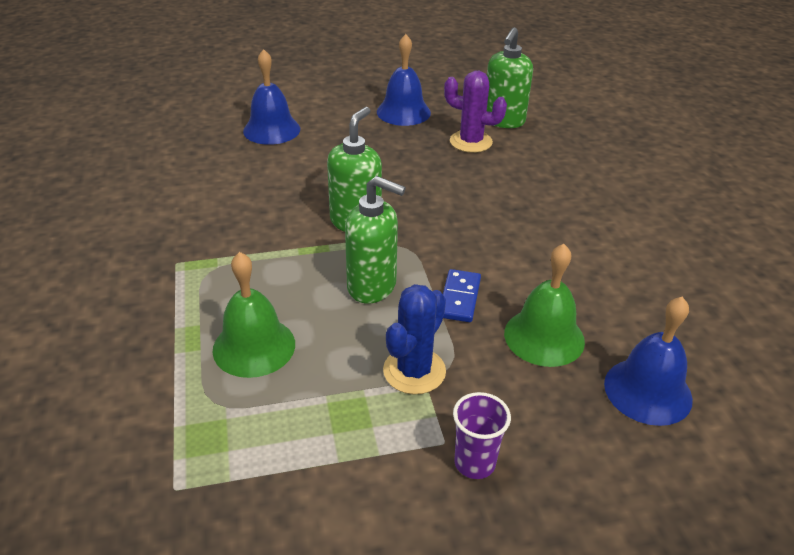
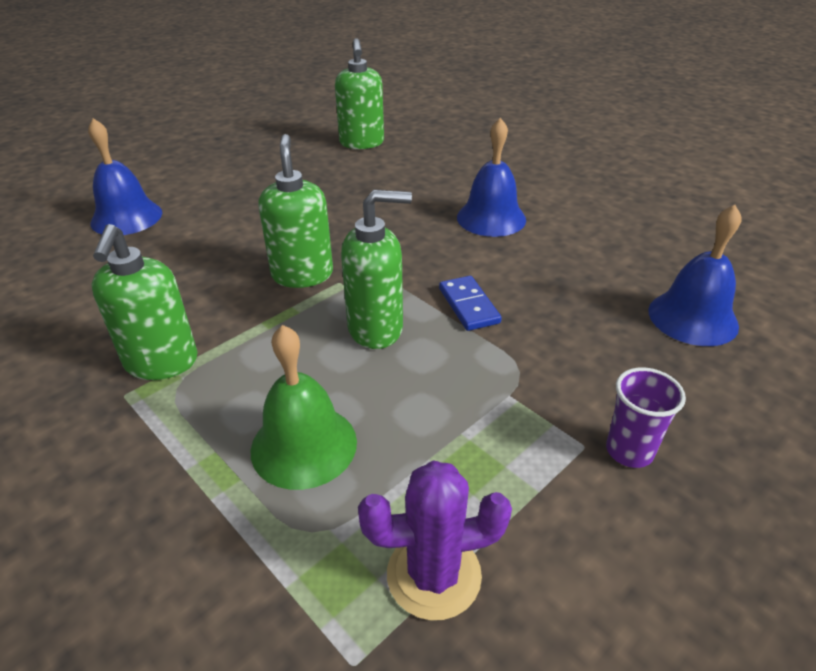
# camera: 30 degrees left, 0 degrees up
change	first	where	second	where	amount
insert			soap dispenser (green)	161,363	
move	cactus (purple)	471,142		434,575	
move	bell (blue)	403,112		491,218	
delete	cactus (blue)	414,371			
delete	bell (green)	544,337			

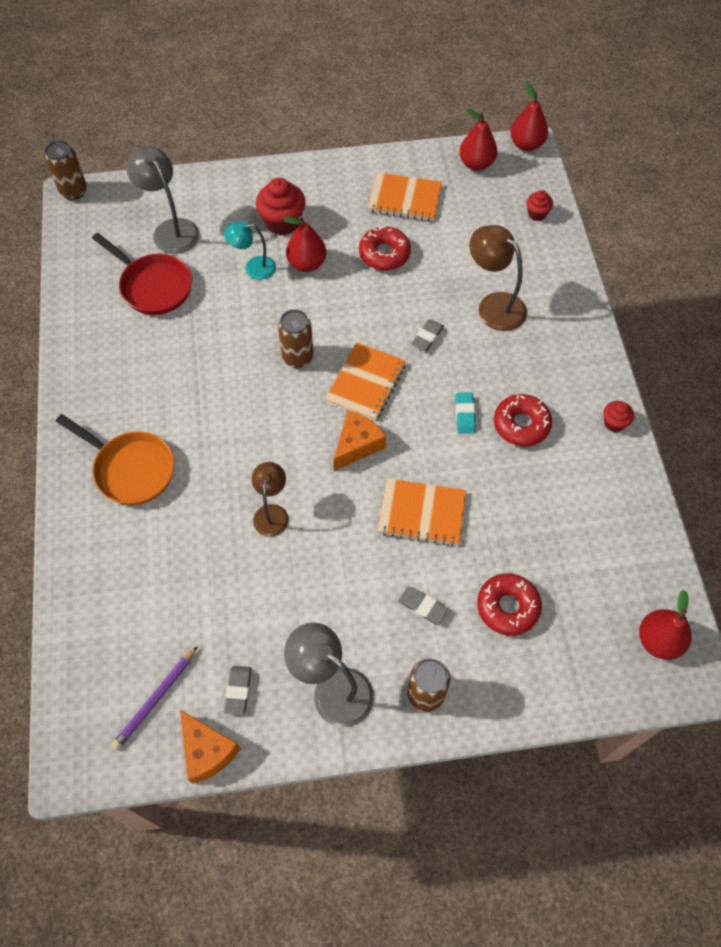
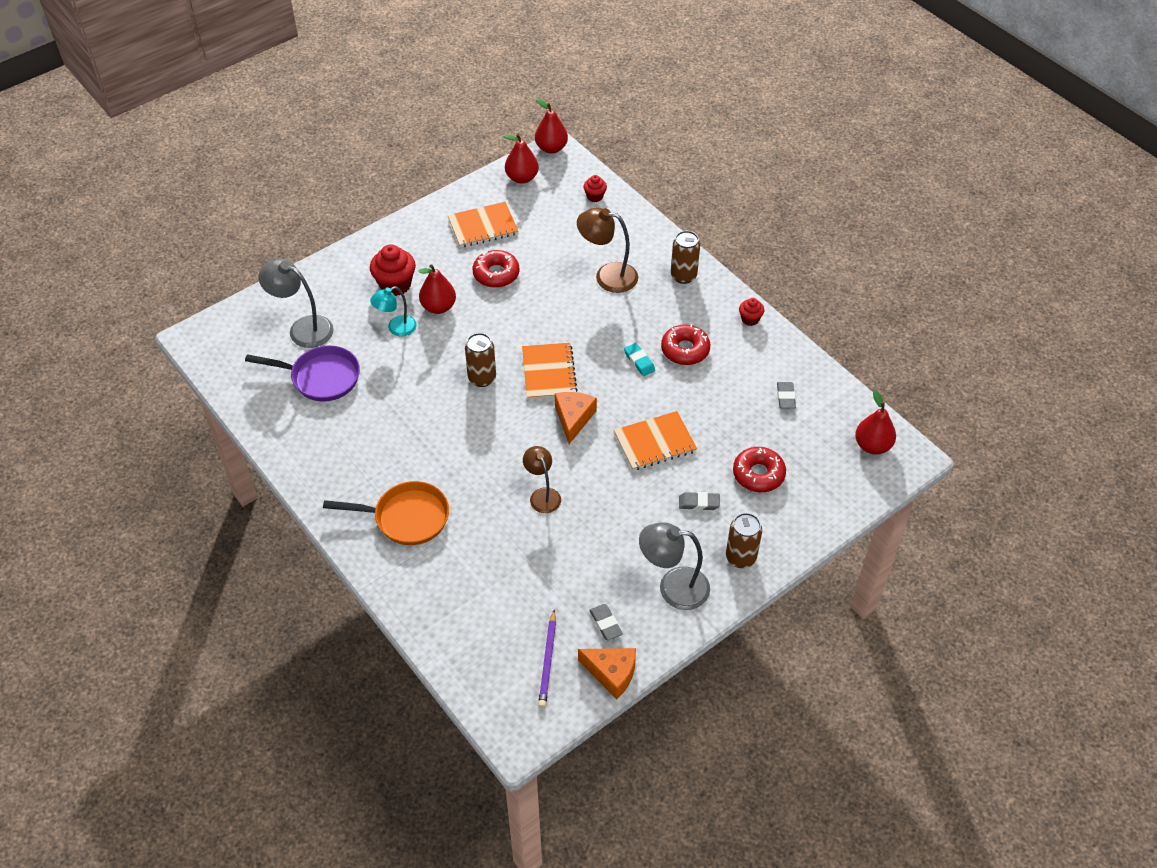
# camera: 30 degrees left, 10 degrees down
change	first	where	second	where	amount
recolor	pan (red)	153,286	pan (purple)	321,377	
move	can (brown)	74,191		683,276	
move	eraser (grey)	427,337		785,397	

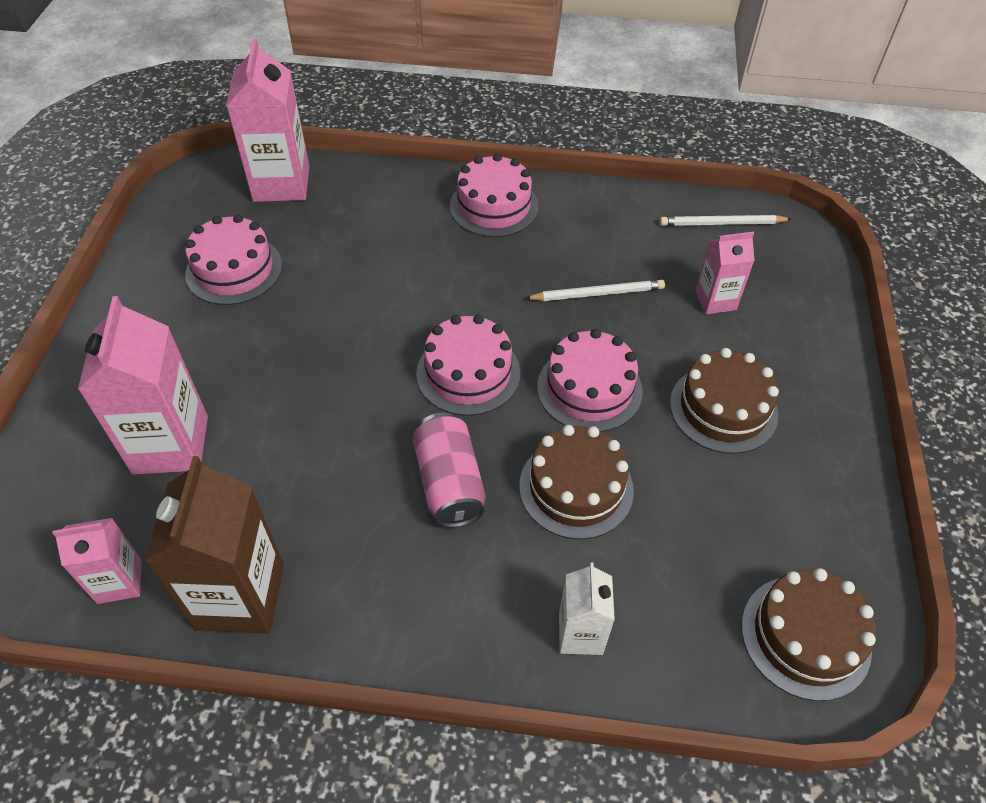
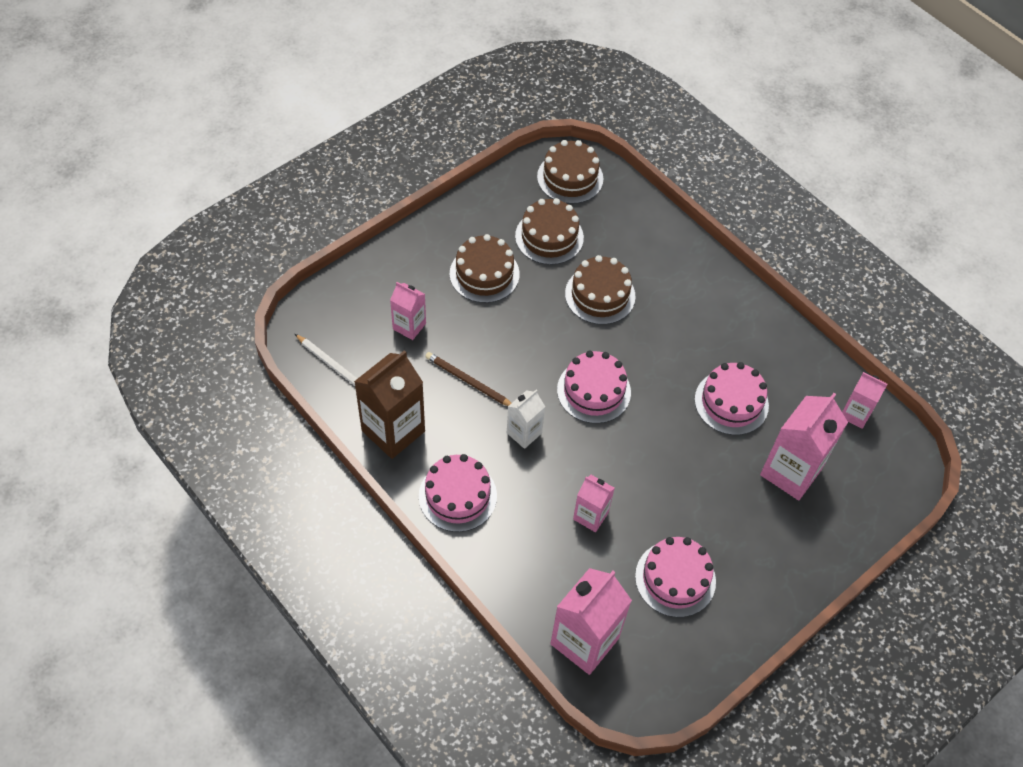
# camera: 140 degrees left, 5 degrees up
change	first	where	second	where	amount
move	carton (brown)	240,596		393,431	
recolor	pencil (white)	597,293	pencil (brown)	468,381	
move	carton (white)	580,633		524,433	
insert			cake (brown)	549,237	
insert			carton (pink)	590,516	
move	cake (pink)	589,389		731,402	
delete	can (pink)	449,483			

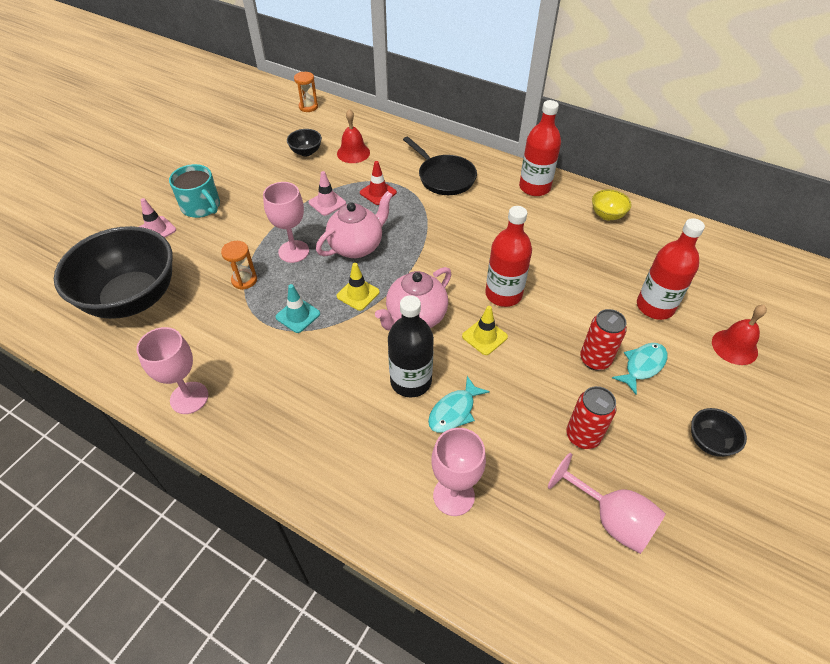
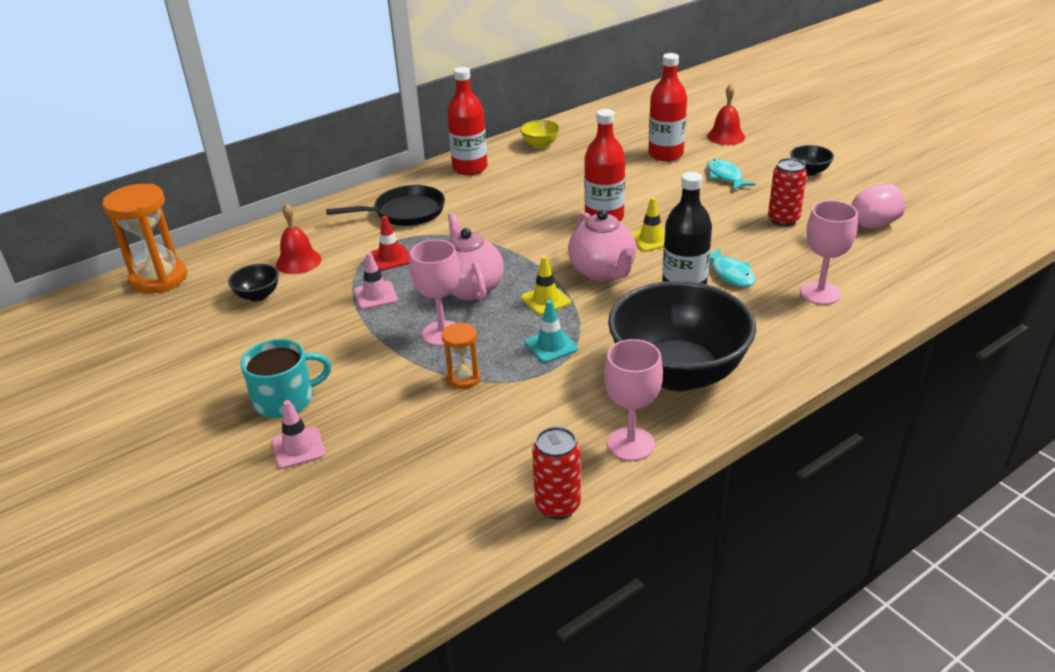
# camera: 65 degrees left, 15 degrees down
change	first	where	second	where	amount
resize	hourglass (orange)	308,107		159,279	x1.91
move	can (red)	595,360		557,506	
move	bowl (black)	132,298		678,373	

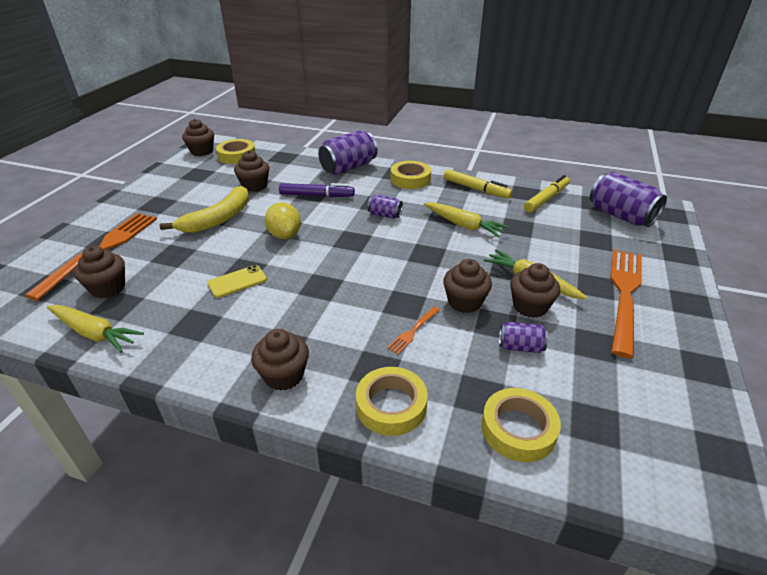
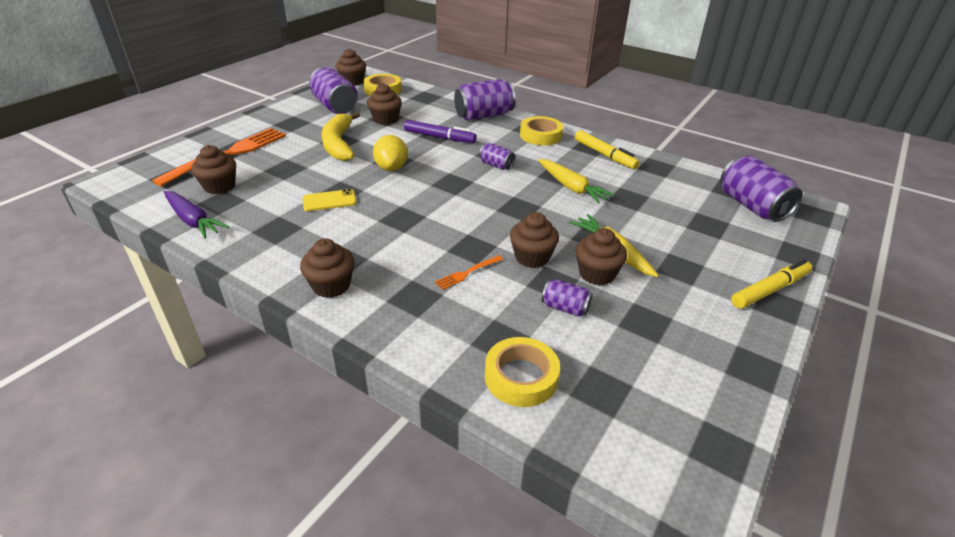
# camera: 15 degrees right, 0 degrees up
change	first	where	second	where	amount
recolor	carrot (yellow)	94,333	carrot (purple)	193,220	
insert			can (purple)	335,106	
rotate	banana (yellow)	218,219		339,144	120 degrees clockwise
move	marker (yellow)	546,199		769,290	
delete	tape (yellow)	391,405			
delete	fork (orange)	624,294			

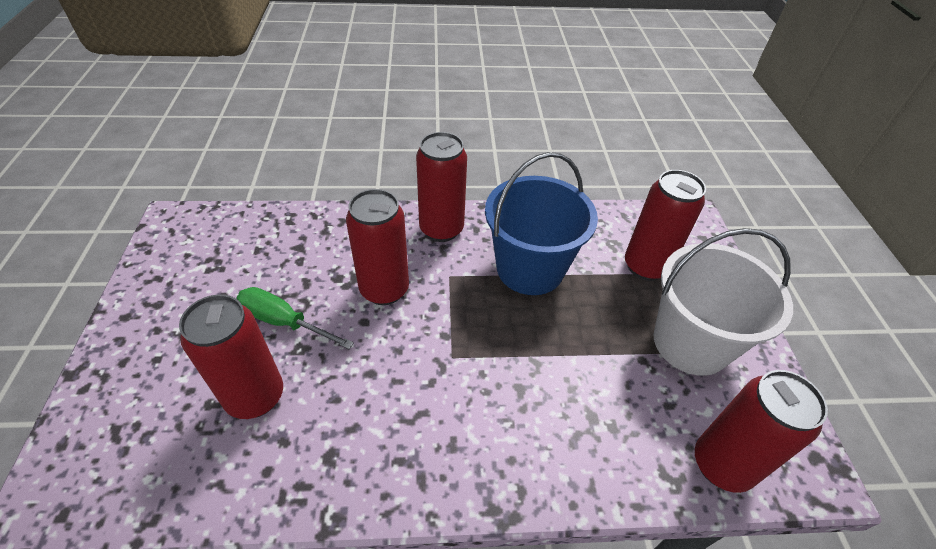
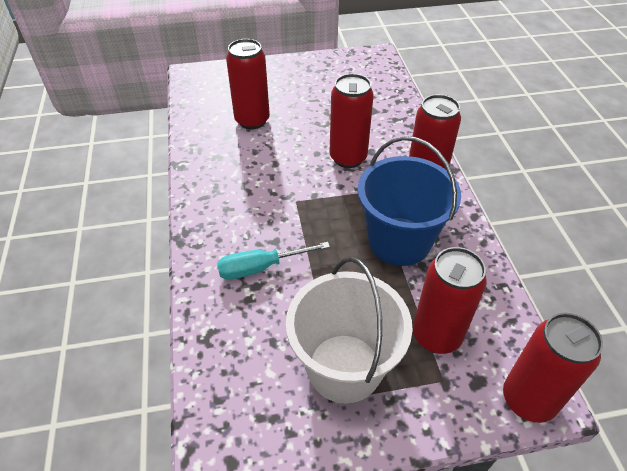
# camera: 85 degrees right, 0 degrees up
change	first	where	second	where	amount
insert			screwdriver (turquoise)	260,268	
move	can (red)	721,465		528,400	
delete	screwdriver (green)	283,322			

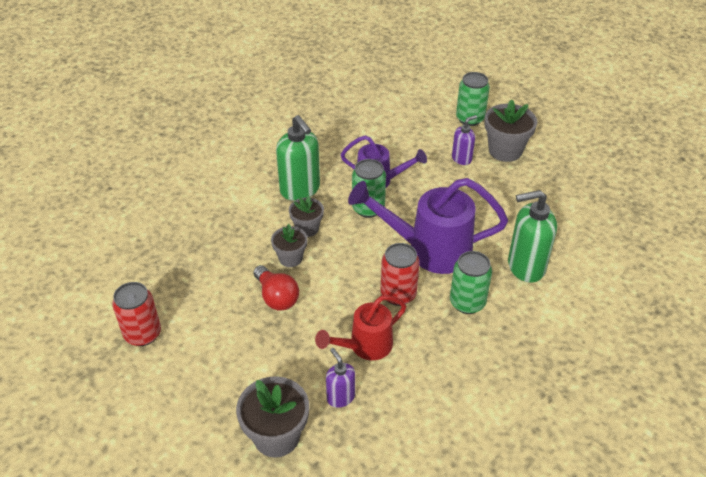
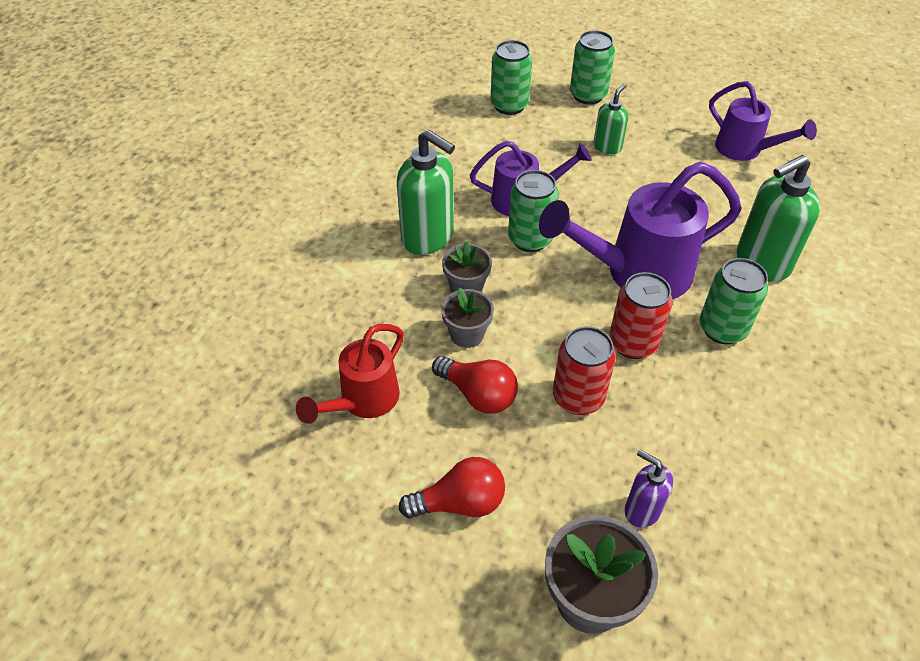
# camera: 20 degrees left, 5 degrees up
change	first	where	second	where	amount
move	watering can (red)	365,346		363,401	
insert			light bulb (red)	459,503	
insert			can (green)	509,105	
move	can (red)	143,334		578,397	
recolor	soap dispenser (purple)	462,158	soap dispenser (green)	607,147	
insert			watering can (purple)	745,150	
delete	flower pot (grey)	505,150			

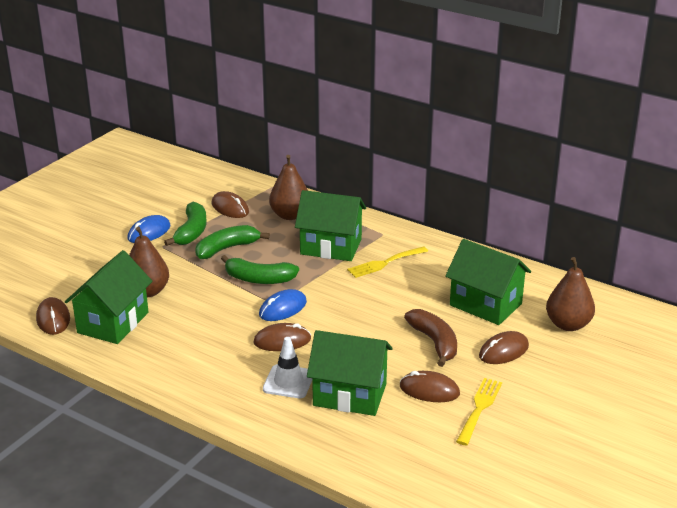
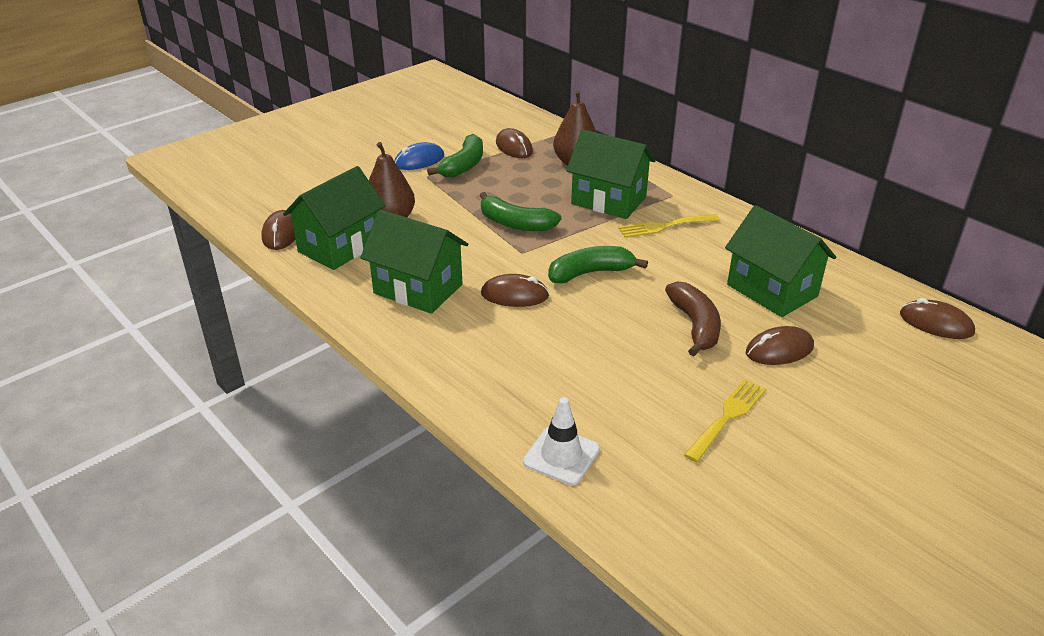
# camera: 15 degrees right, 5 degrees up
change	first	where	second	where	amount
move	house (green)	350,395		418,289	
move	traffic cone (white)	288,382		561,455	
move	banana (green)	227,248		590,273	
move	mouse (brown)	429,390		936,323	
delete	mouse (blue)	283,308			
delete	pear (brown)	568,324			

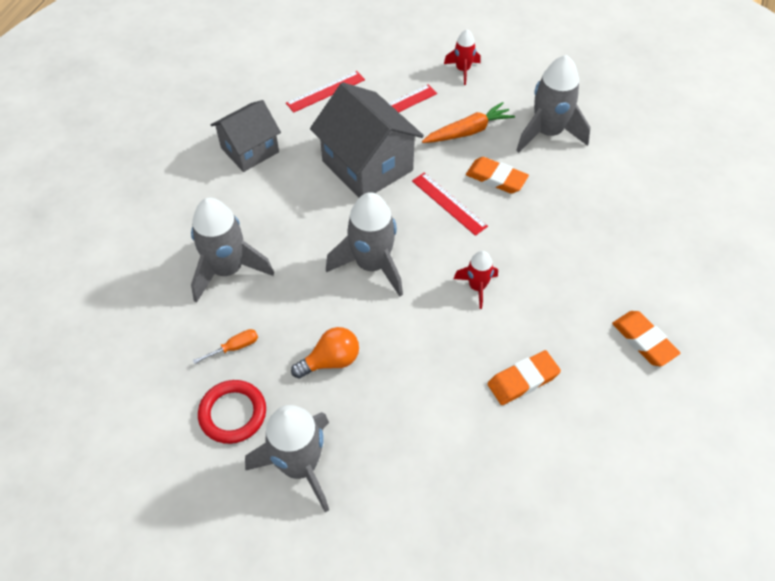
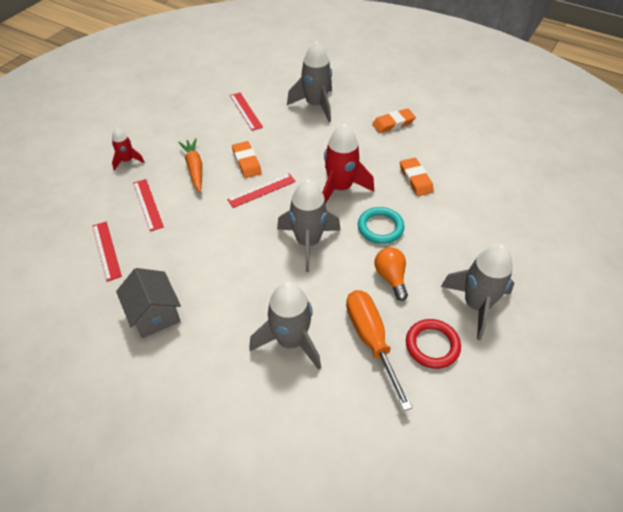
# camera: 80 degrees left, 5 degrees down
change	first	where	second	where	amount
insert			ruler (red)	245,111	
rotate	eraser (orange)	496,178		246,162	60 degrees counterclockwise
move	rocket (grey)	547,133		315,105	
resize	rocket (red)	477,287		340,188	x1.85
resize	screwdriver (orange)	234,347		371,340	x2.32
insert			ring (turquoise)	380,227	
delete	house (grey)	367,166			

